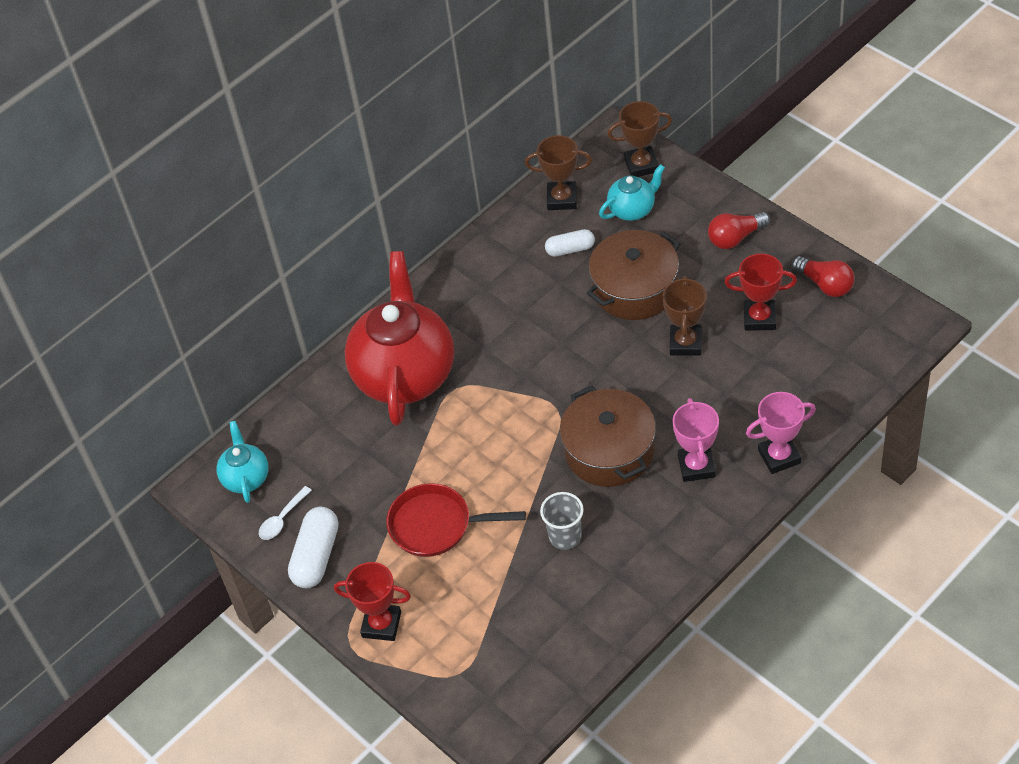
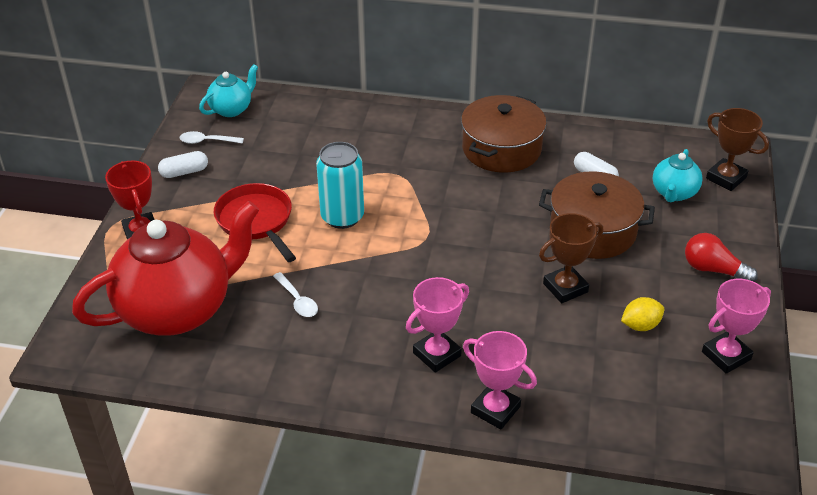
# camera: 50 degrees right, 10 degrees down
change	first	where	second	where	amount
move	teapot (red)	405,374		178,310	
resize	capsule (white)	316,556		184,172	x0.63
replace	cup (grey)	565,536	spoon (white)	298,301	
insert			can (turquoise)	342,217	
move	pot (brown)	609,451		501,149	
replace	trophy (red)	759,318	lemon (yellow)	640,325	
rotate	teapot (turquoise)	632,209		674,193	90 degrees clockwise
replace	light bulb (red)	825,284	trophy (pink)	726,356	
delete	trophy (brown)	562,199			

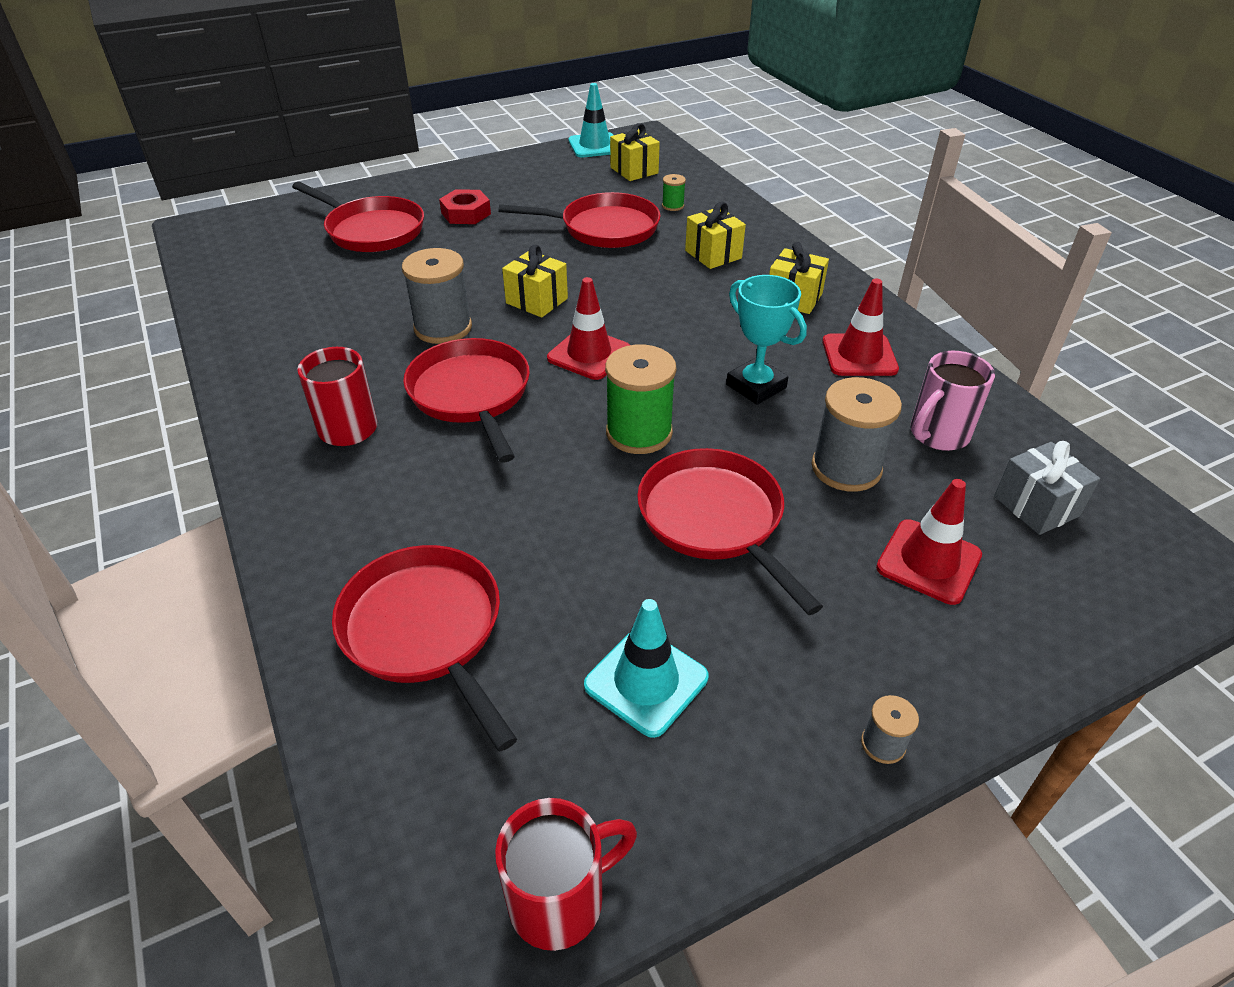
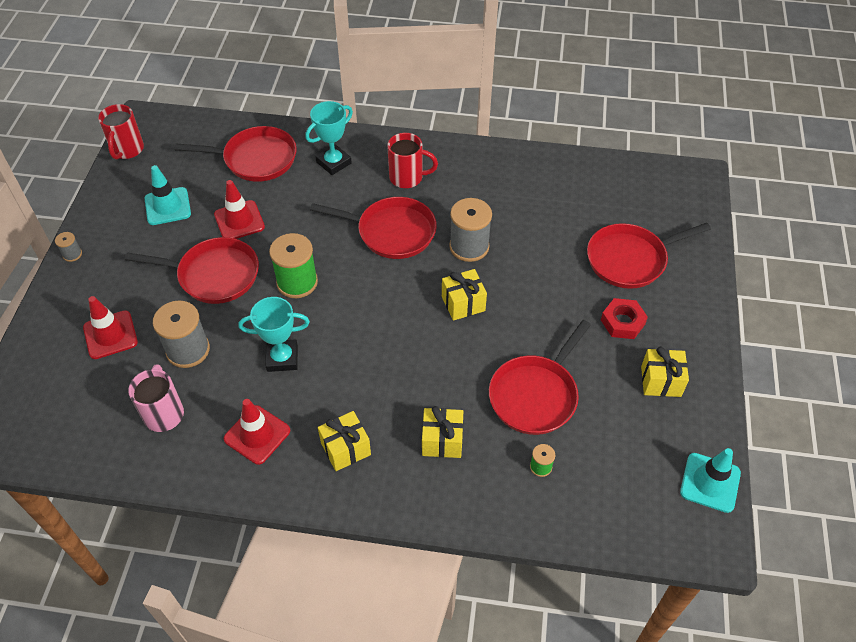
# camera: 125 degrees right, 10 degrees up
change	first	where	second	where	amount
move	traffic cone (red)	589,354		239,221	
insert			trophy (turquoise)	334,163	
move	gift (yellow)	634,170		660,381	
delete	gift (grey)	1036,506			

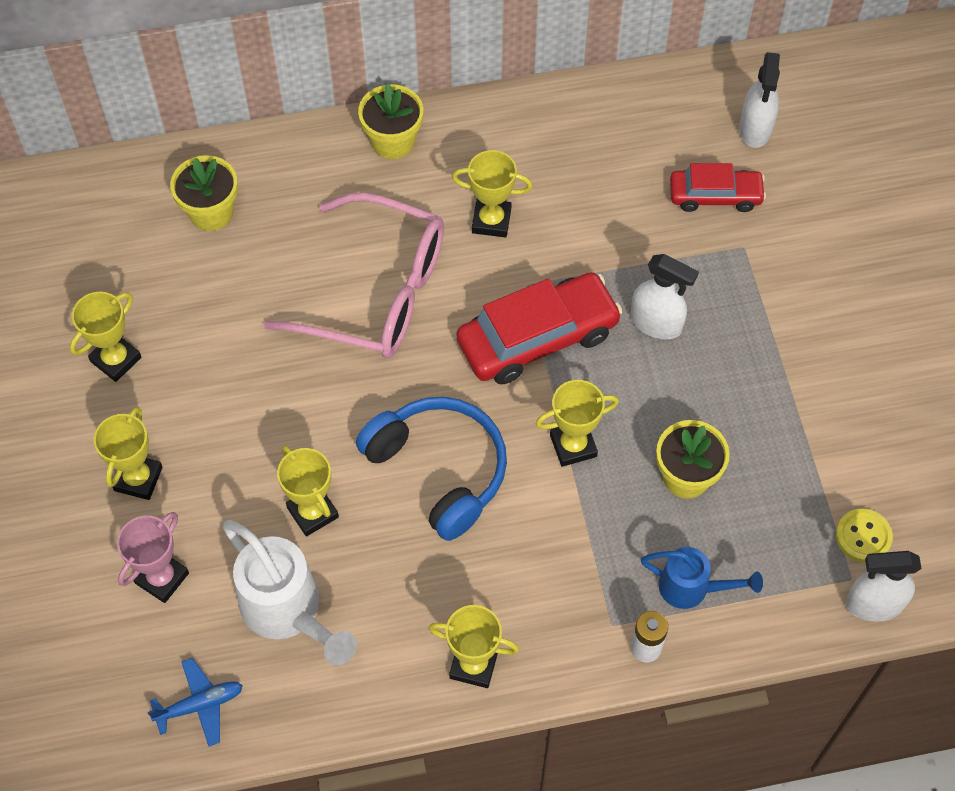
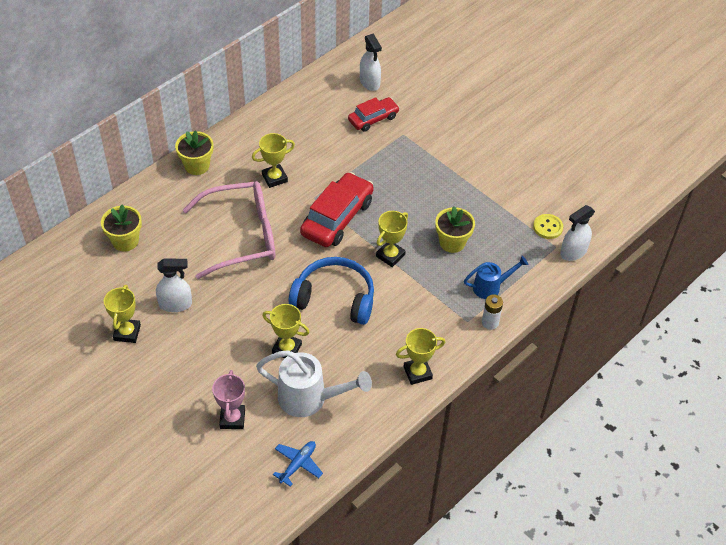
# camera: 35 degrees left, 10 degrees down
change	first	where	second	where	amount
move	spray bottle (white)	656,323		175,304	
delete	trophy (yellow)	138,479			

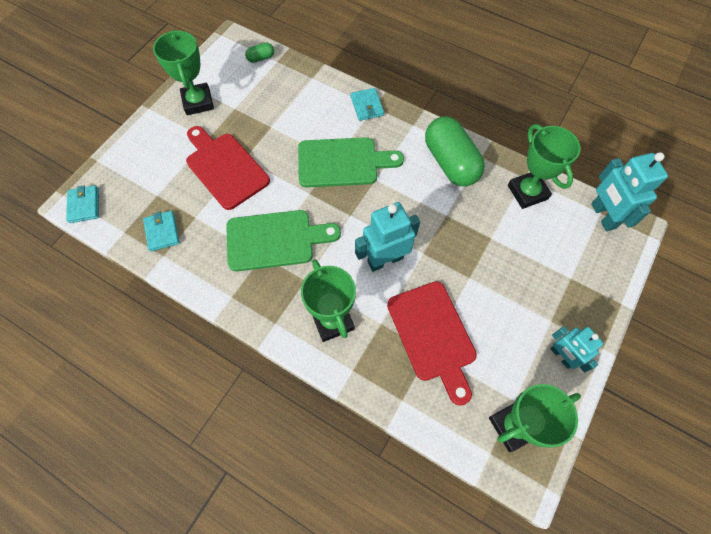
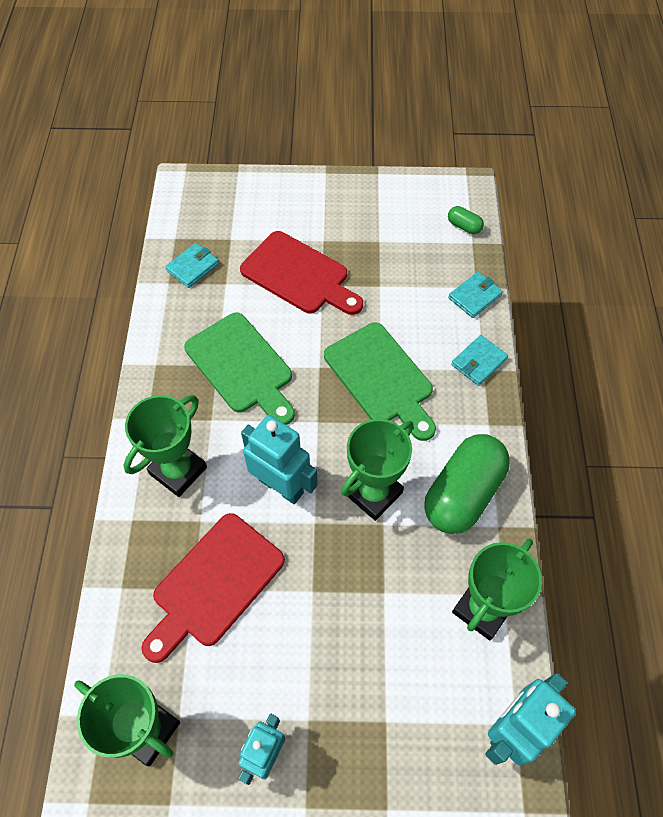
# camera: 60 degrees right, 5 degrees down
change	first	where	second	where	amount
rotate	cutting board (red)	225,168		299,275	105 degrees clockwise
move	trophy (green)	198,102		373,493	
move	wallet (turquoise)	84,205		474,296	

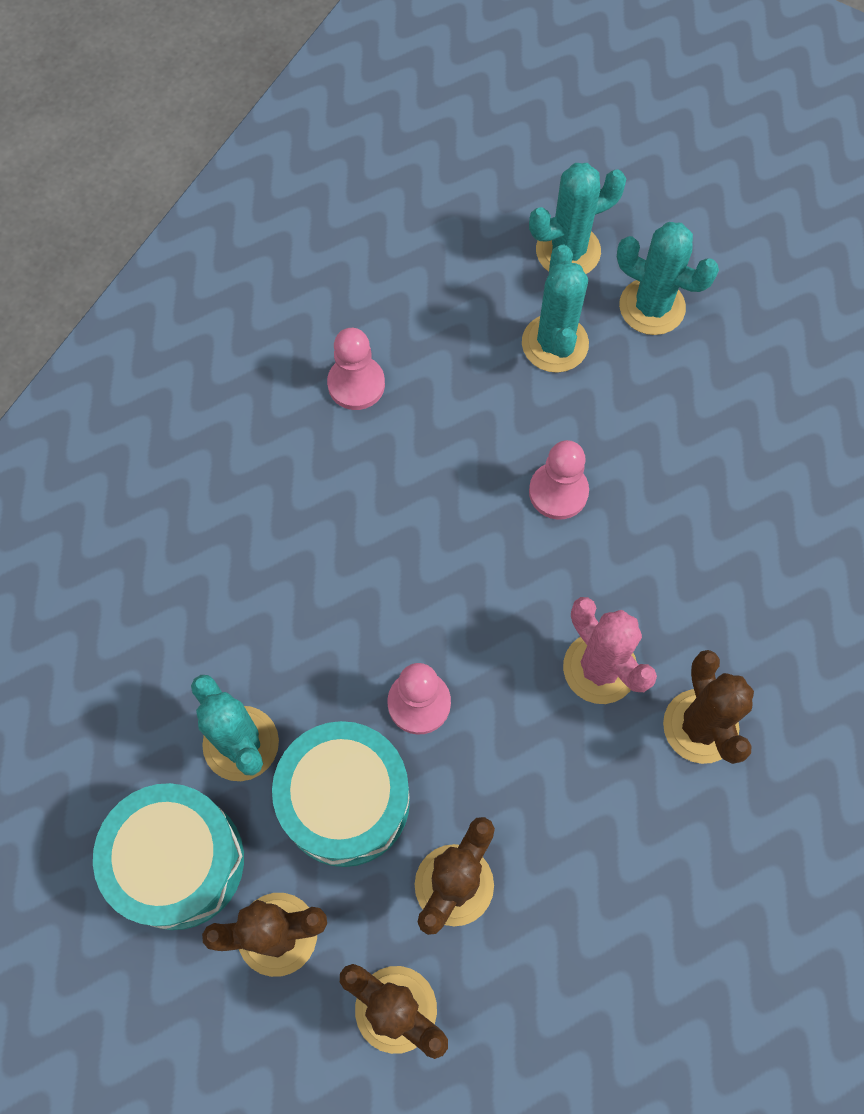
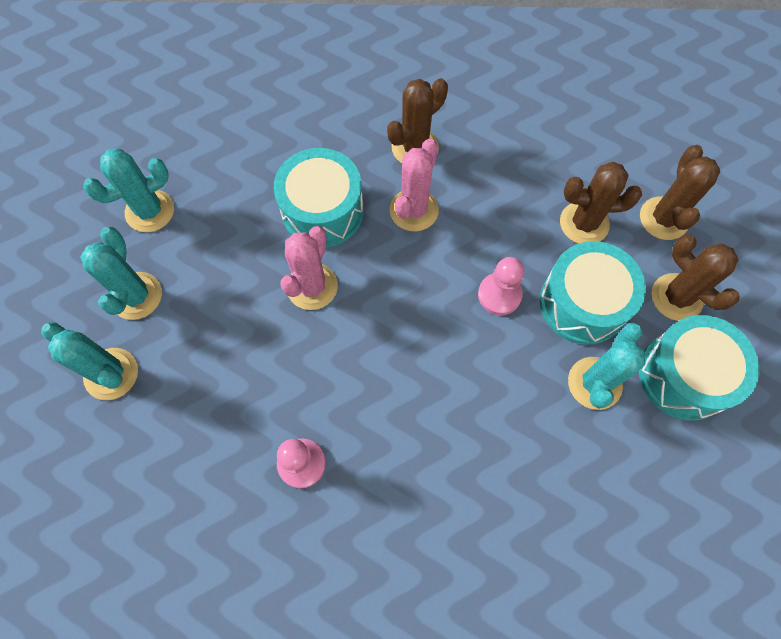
# camera: 120 degrees left, 0 degrees up
change	first	where	second	where	amount
move	cactus (turquoise)	555,343		150,211	
insert			drum (turquoise)	322,211	
replace	pawn (pink)	558,492	cactus (pink)	312,286	

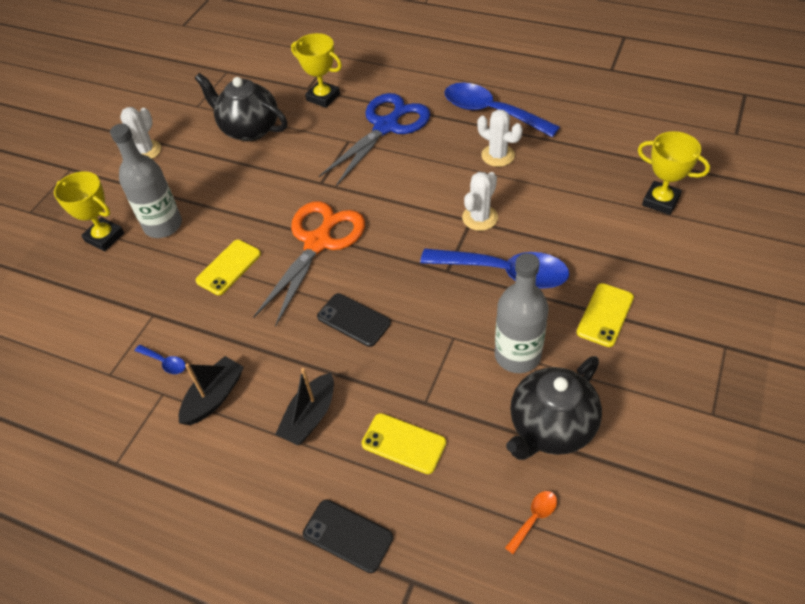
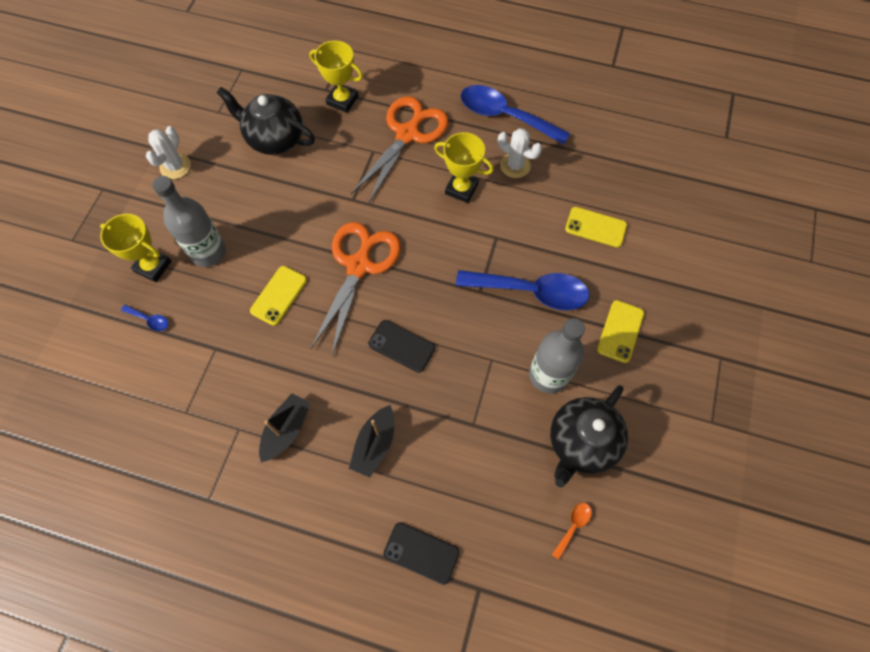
# camera: 10 degrees left, 15 degrees up
change	first	where	second	where	amount
move	spoon (blue)	165,362		149,320	
recolor	scissors (blue)	386,126	scissors (orange)	408,134	
move	trophy (yellow)	660,201		461,189	
move	phone (yellow)	404,443		595,227	
delete	cactus (white)	480,218			

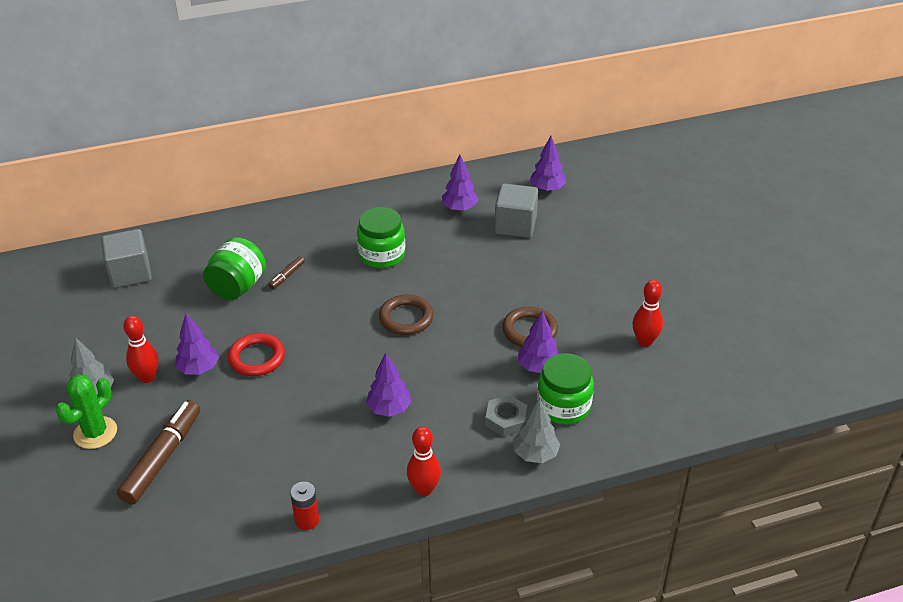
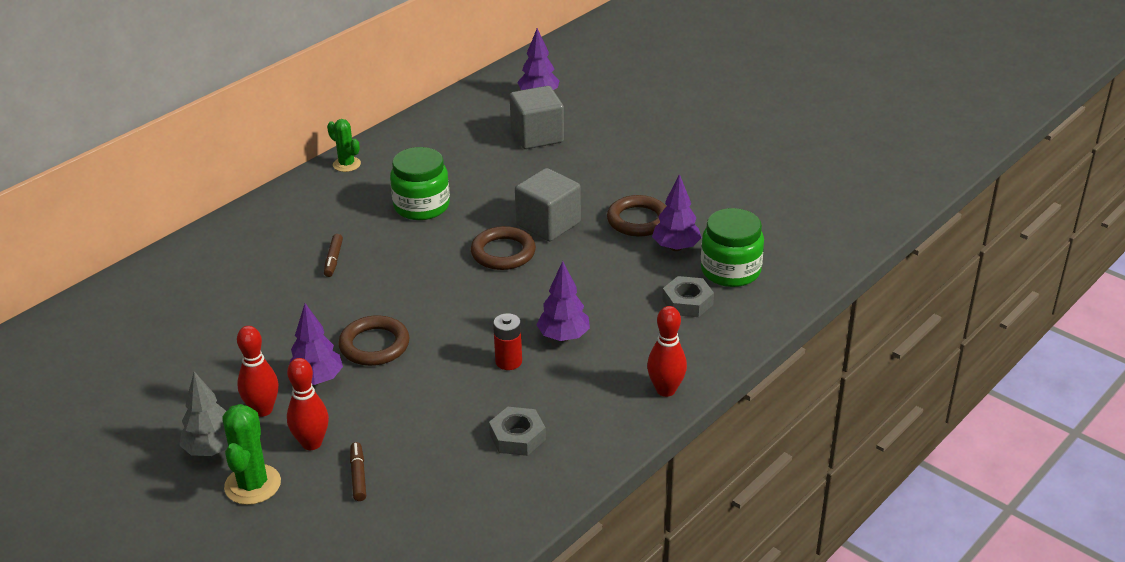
# camera: 30 degrees left, 5 degrees down
change	first	where	second	where	amount
move	bowling pin (red)	644,341		311,443	
insert			cactus (green)	346,164	
recolor	ring (red)	257,358	ring (brown)	374,345	
resize	marker (brown)	162,458		358,476	x0.46
insert			nut (grey)	517,437	
move	battery (red)	307,520		508,361	
move	cube (grey)	130,273		548,224	
delete	jar (green)	237,286			
delete	tree (purple)	459,208			
delete	tree (grey)	535,454			

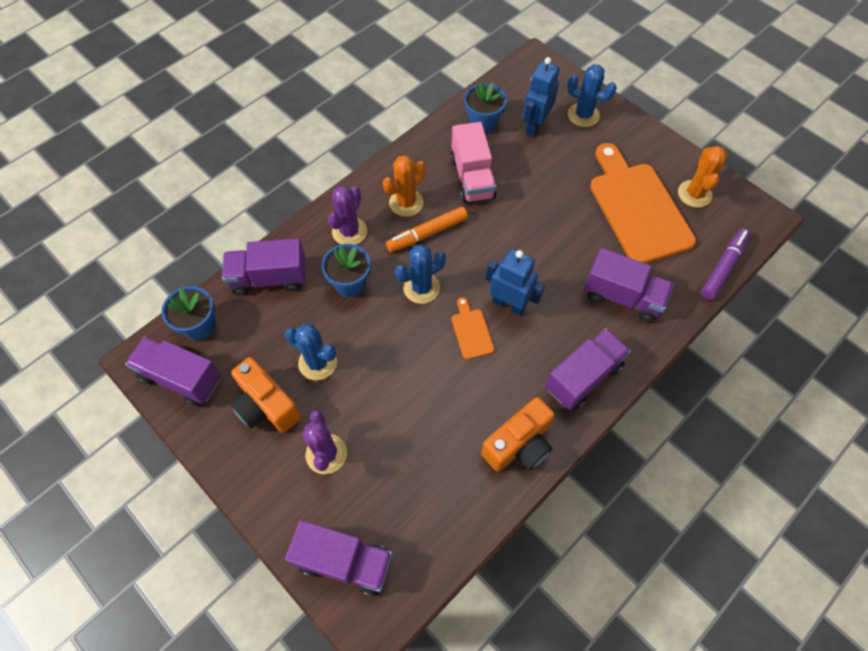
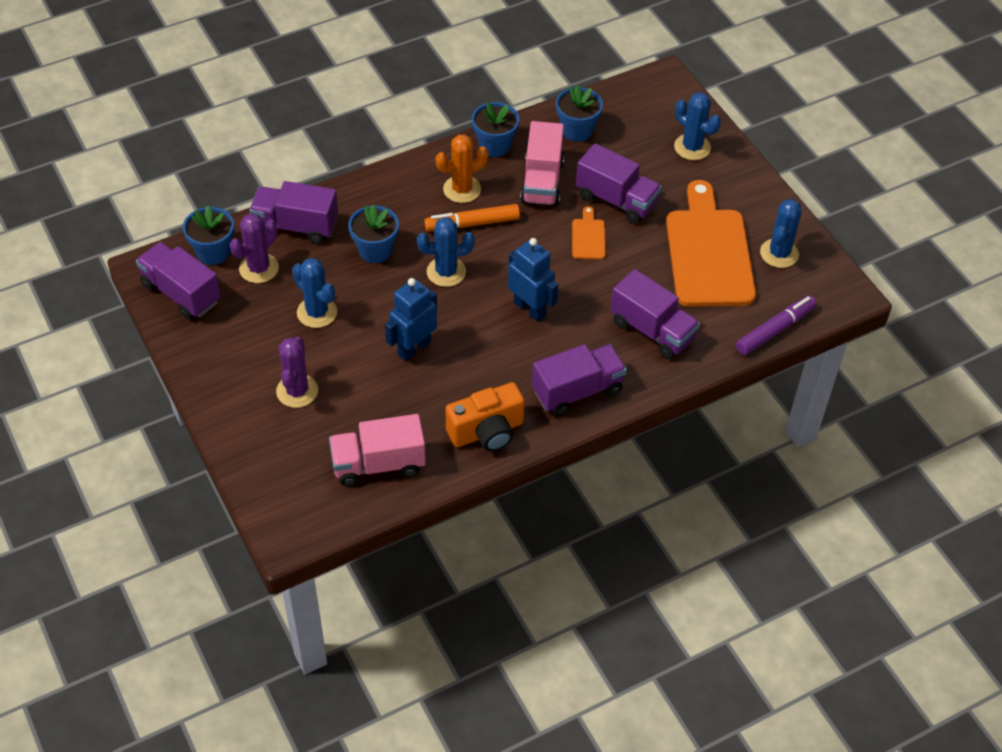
# camera: 15 degrees right, 10 degrees down
change	first	where	second	where	amount
move	cactus (purple)	349,231		259,268	
insert			truck (pink)	378,464	
move	robot (blue)	535,125		414,348	
insert			flower pot (blue)	494,145	
move	cutting board (orange)	471,331		588,237	
move	truck (purple)	344,561		616,200	
recolor	cactus (orange)	694,194	cactus (blue)	779,253	
delete	camera (orange)	266,406			

